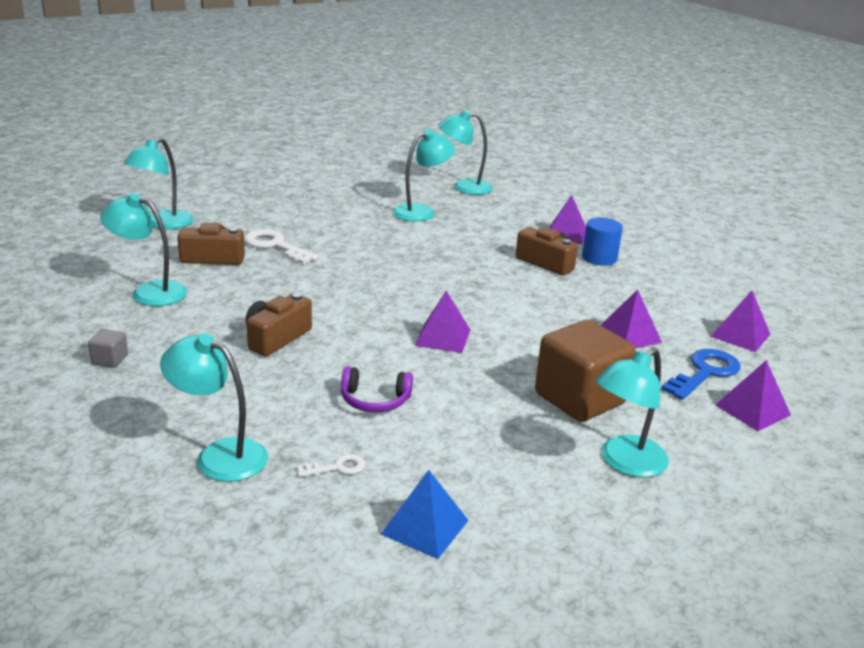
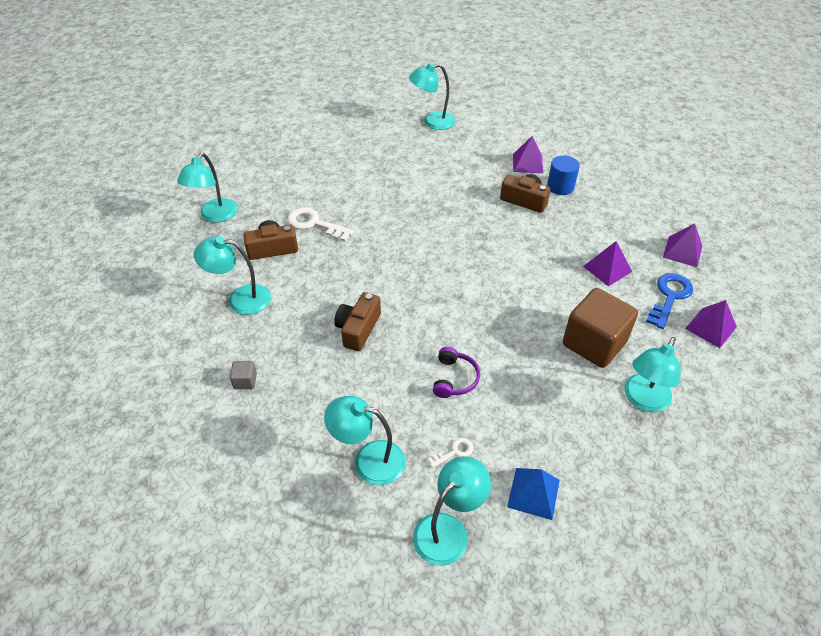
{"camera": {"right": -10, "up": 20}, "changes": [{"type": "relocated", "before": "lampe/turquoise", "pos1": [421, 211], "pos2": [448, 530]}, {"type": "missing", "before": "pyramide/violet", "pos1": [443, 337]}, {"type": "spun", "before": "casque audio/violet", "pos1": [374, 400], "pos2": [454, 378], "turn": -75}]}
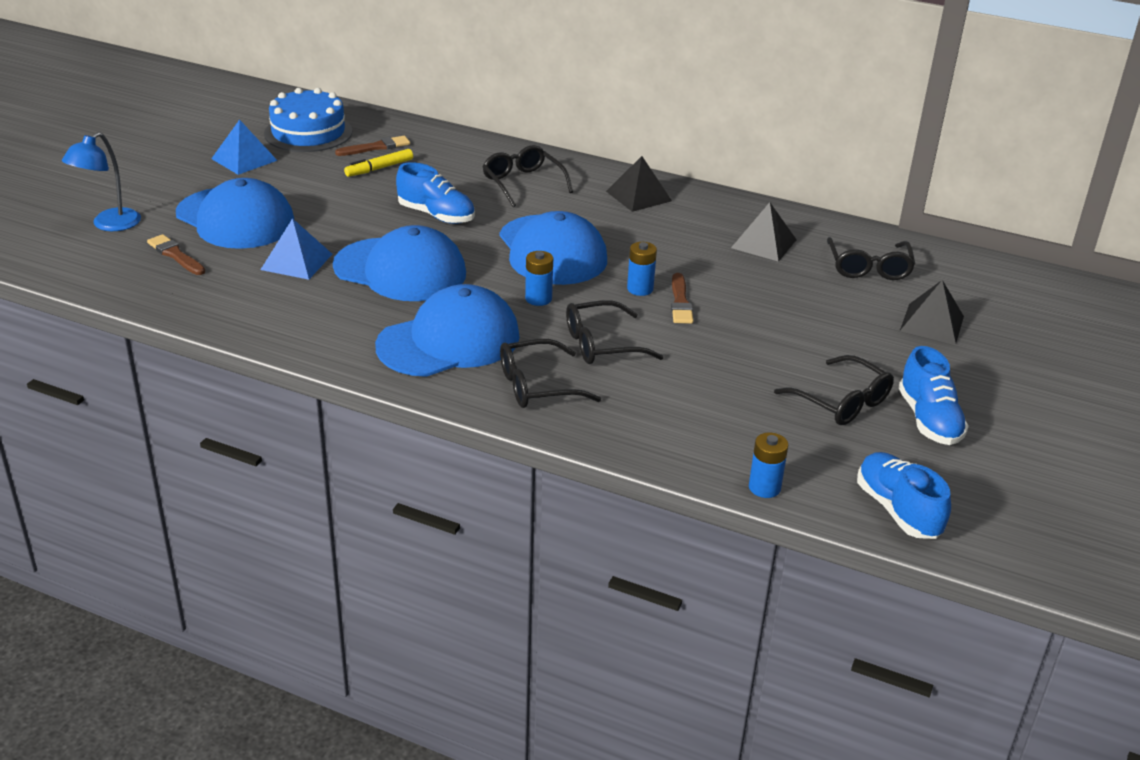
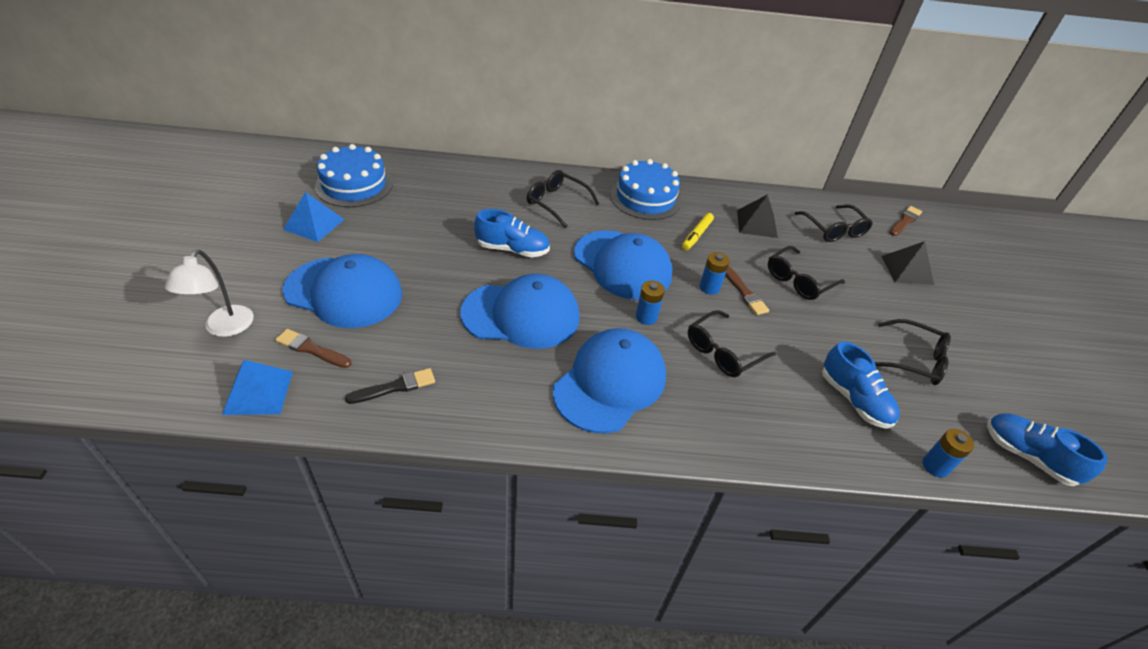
{"camera": {"right": -25, "up": 10}, "changes": [{"type": "colour", "before": "lampe/bleu", "after": "lampe/blanc", "pos1": [109, 225], "pos2": [224, 328]}, {"type": "relocated", "before": "pinceau/marron", "pos1": [376, 147], "pos2": [905, 221]}, {"type": "relocated", "before": "feutre/jaune", "pos1": [379, 168], "pos2": [696, 235]}, {"type": "exchanged", "before": "pyramide/noir", "after": "gâteau/bleu", "pos1": [638, 196], "pos2": [645, 198]}, {"type": "relocated", "before": "pyramide/bleu", "pos1": [296, 261], "pos2": [258, 392]}, {"type": "relocated", "before": "lunettes/noir", "pos1": [537, 386], "pos2": [799, 280]}, {"type": "relocated", "before": "chaussure/bleu", "pos1": [929, 420], "pos2": [854, 400]}, {"type": "appeared", "after": "pinceau/noir", "pos2": [395, 387]}]}
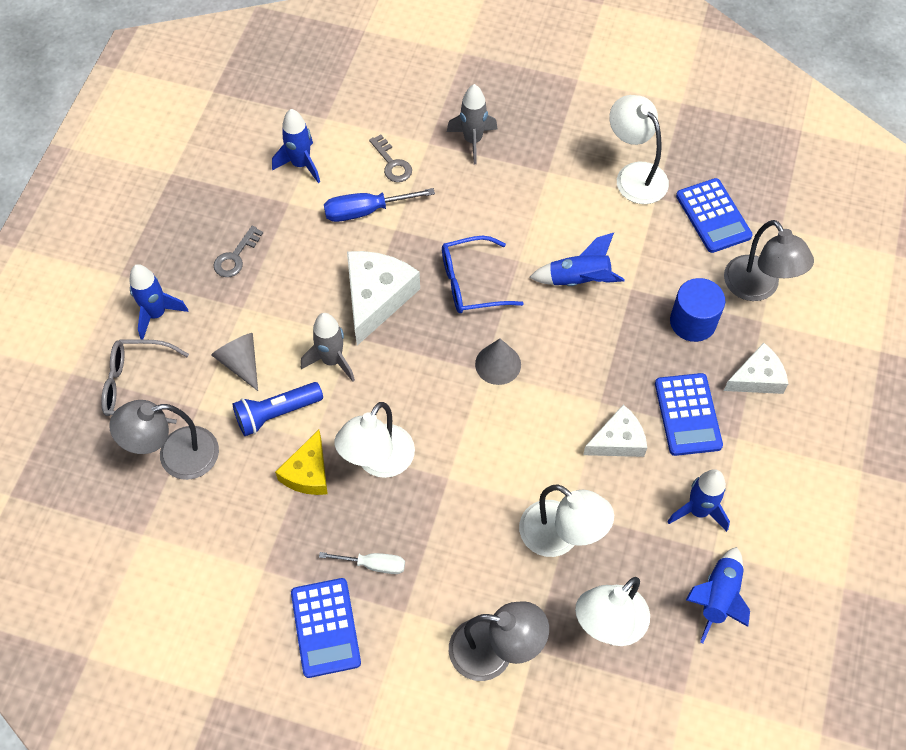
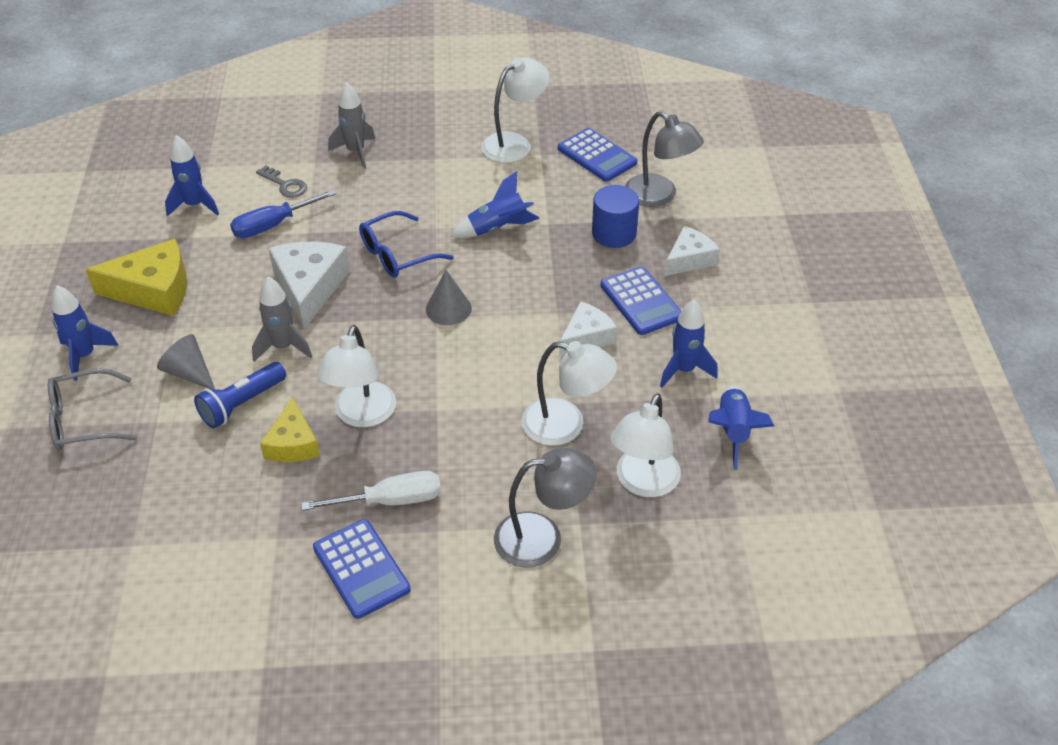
{"camera": {"right": -20, "up": -15}, "changes": [{"type": "spun", "before": "lampe/blanc", "pos1": [634, 175], "pos2": [514, 143], "turn": 105}, {"type": "exchanged", "before": "clé/gris", "after": "fromage/jaune", "pos1": [235, 256], "pos2": [153, 290]}, {"type": "missing", "before": "lampe/gris", "pos1": [176, 456]}, {"type": "size", "before": "tournevis/blanc", "pos1": [373, 564], "pos2": [390, 501], "scale": 1.5}]}
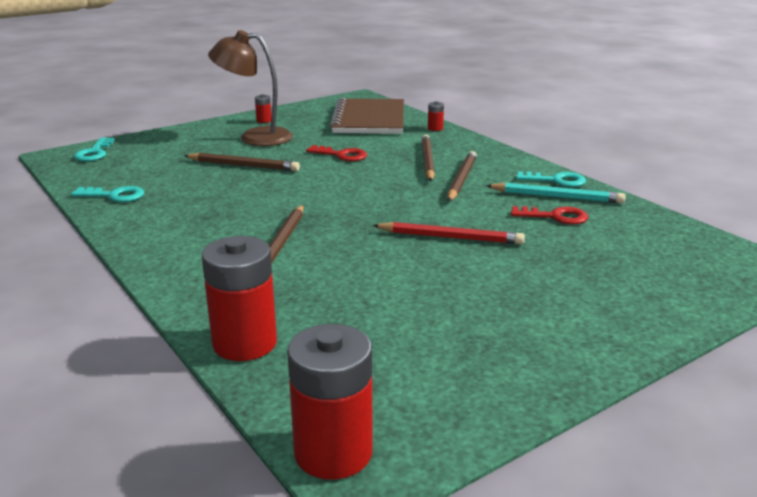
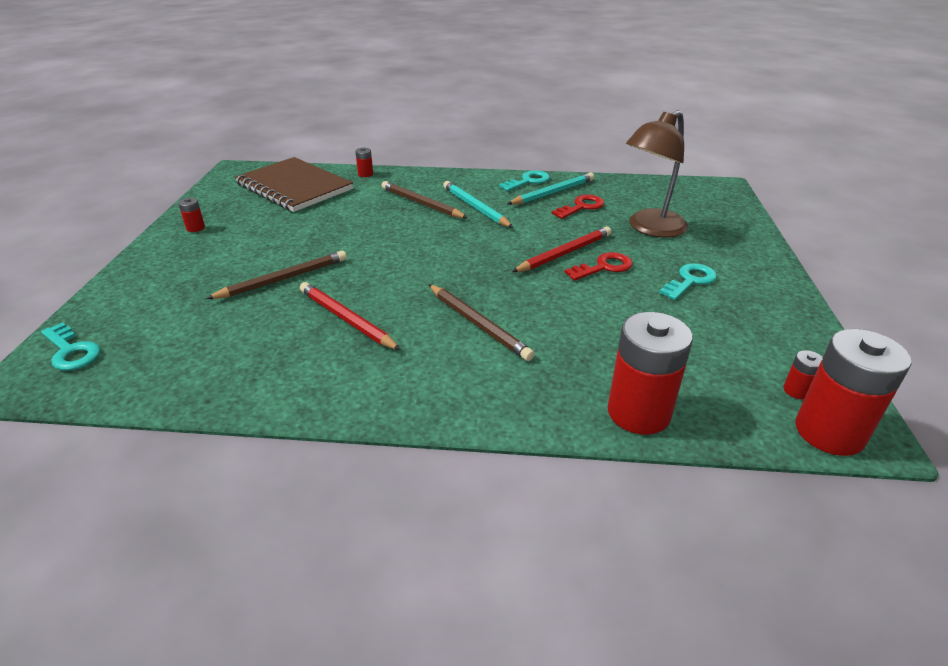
{"camera": {"right": -50, "up": 10}, "changes": [{"type": "relocated", "before": "lampe/marron", "pos1": [255, 137], "pos2": [650, 228]}, {"type": "relocated", "before": "clé/rouge", "pos1": [342, 155], "pos2": [604, 267]}, {"type": "colour", "before": "crayon/marron", "after": "crayon/turquoise", "pos1": [461, 179], "pos2": [475, 207]}, {"type": "relocated", "before": "clé/turquoise", "pos1": [115, 195], "pos2": [690, 280]}, {"type": "appeared", "after": "crayon/rouge", "pos2": [346, 319]}, {"type": "appeared", "after": "pile/rouge", "pos2": [796, 391]}]}
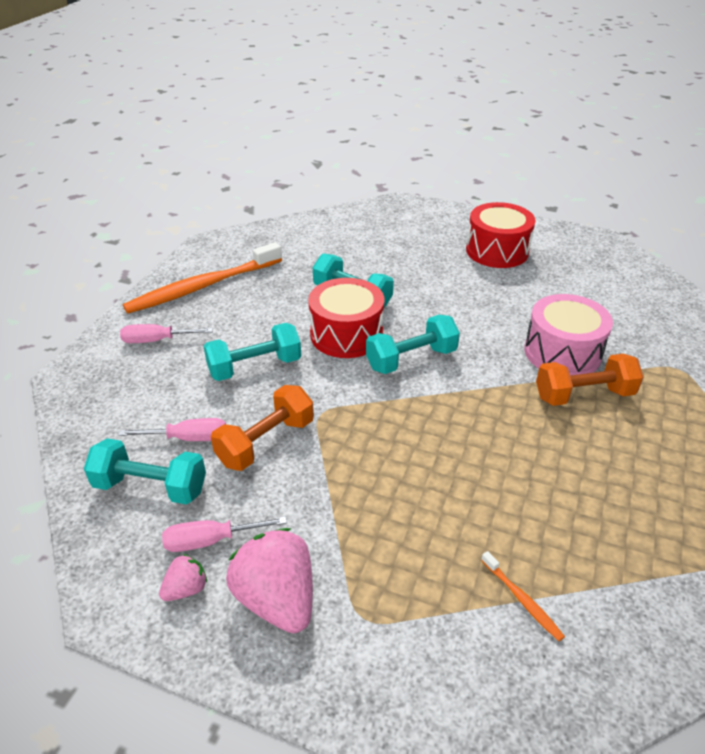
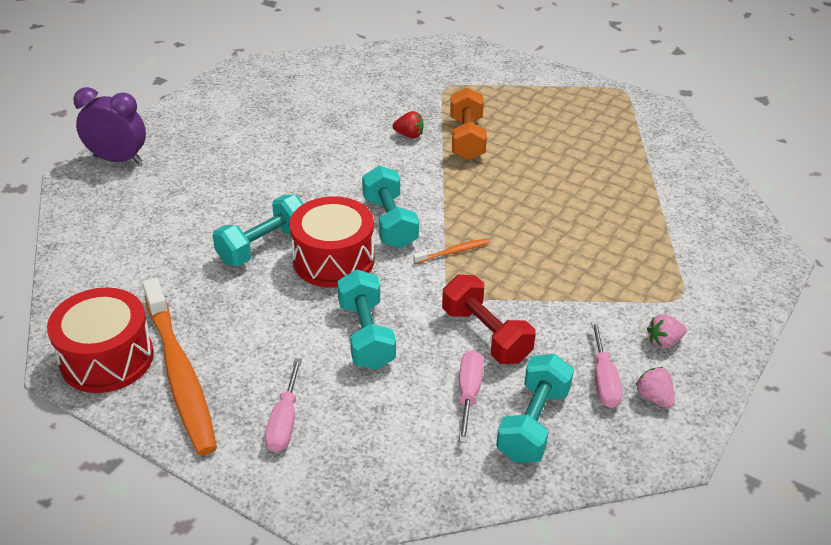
{"camera": {"right": -80, "up": 0}, "changes": [{"type": "relocated", "before": "tambour/rouge", "pos1": [497, 251], "pos2": [107, 358]}, {"type": "exchanged", "before": "tambour/rose", "after": "fraise/rouge", "pos1": [562, 352], "pos2": [409, 135]}, {"type": "colour", "before": "haltère/orange", "after": "haltère/rouge", "pos1": [266, 442], "pos2": [486, 335]}, {"type": "size", "before": "fraise/rose", "pos1": [277, 599], "pos2": [664, 342], "scale": 0.49}, {"type": "relocated", "before": "brosse à dents/orange", "pos1": [522, 600], "pos2": [453, 252]}, {"type": "appeared", "after": "réveil/violet", "pos2": [118, 159]}]}
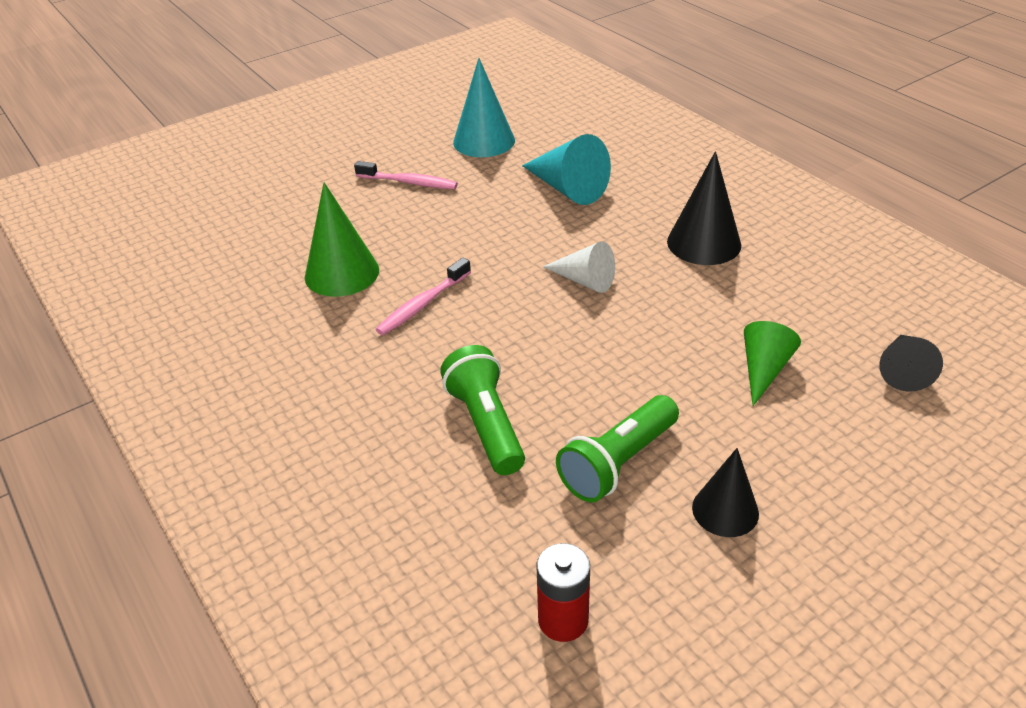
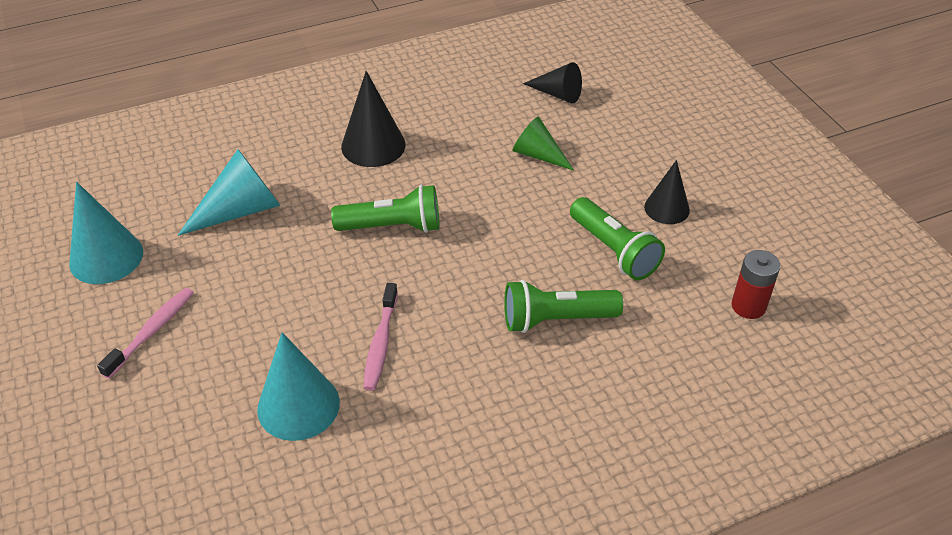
{"camera": {"right": -80, "up": 5}, "changes": [{"type": "colour", "before": "cône/vert", "after": "cône/turquoise", "pos1": [342, 273], "pos2": [298, 405]}, {"type": "exchanged", "before": "cône/blanc", "after": "lampe de poche/vert", "pos1": [584, 280], "pos2": [392, 227]}, {"type": "spun", "before": "brosse à dents/rose", "pos1": [422, 304], "pos2": [380, 343], "turn": 45}]}
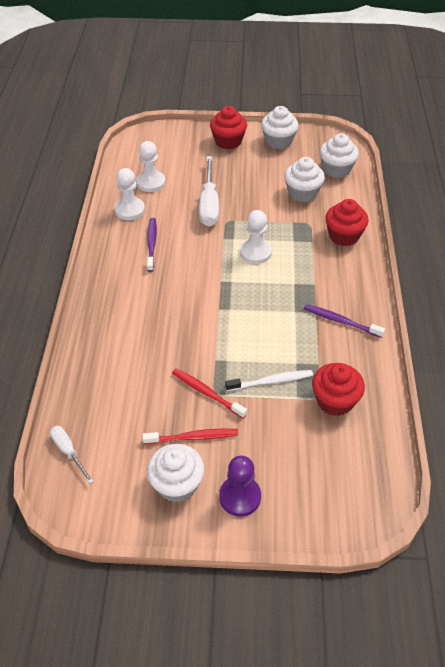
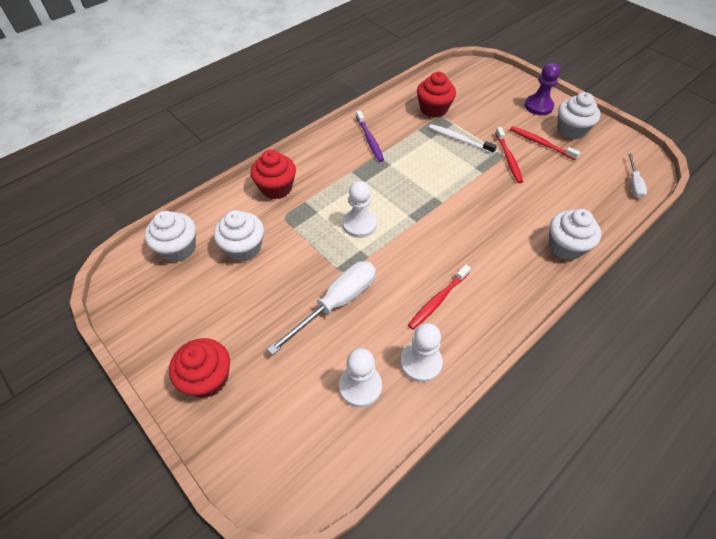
{"camera": {"right": -135, "up": 5}, "changes": [{"type": "relocated", "before": "muffin/blanc", "pos1": [278, 141], "pos2": [565, 246]}, {"type": "colour", "before": "brosse à dents/violet", "after": "brosse à dents/rouge", "pos1": [151, 244], "pos2": [438, 300]}]}
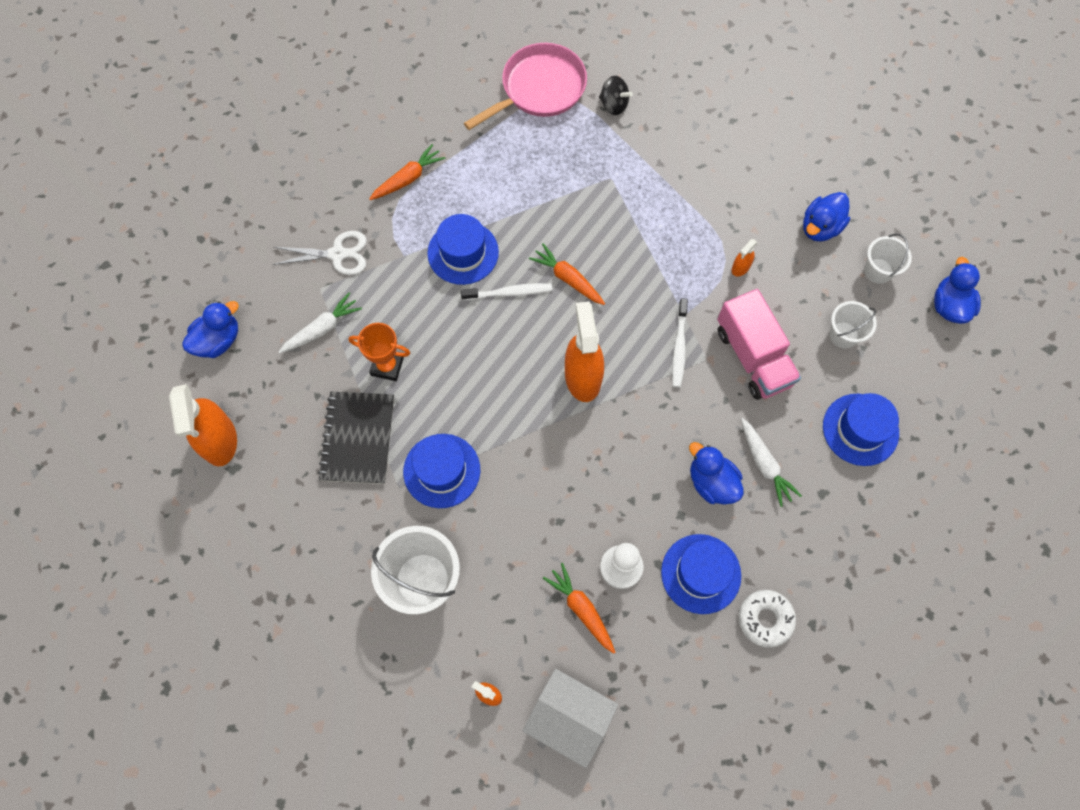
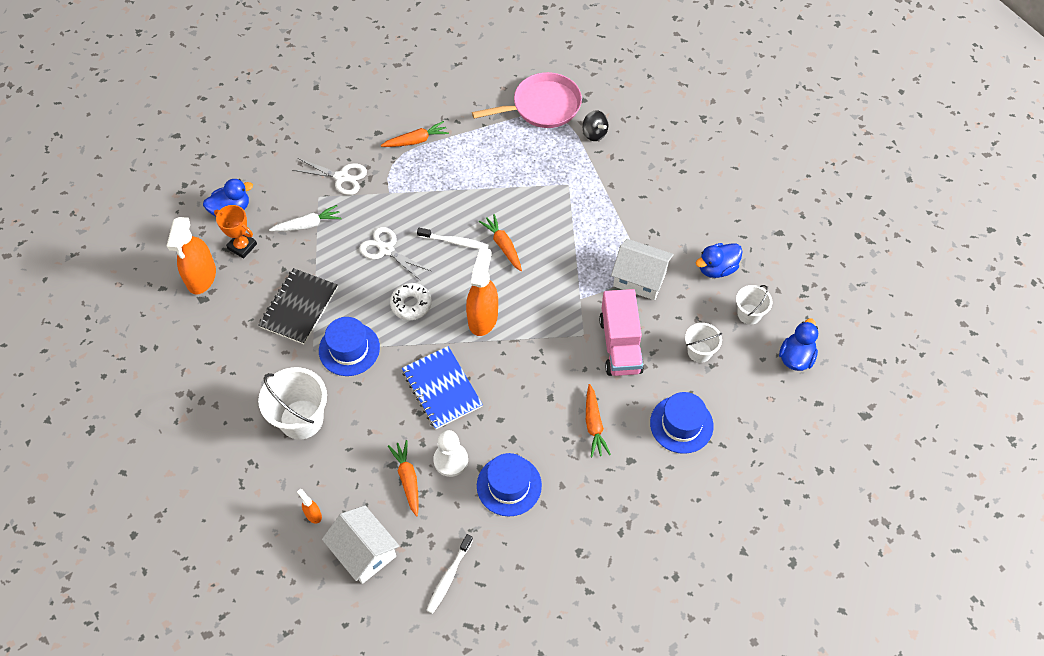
{"camera": {"right": 20, "up": -10}, "changes": [{"type": "missing", "before": "chapeau/bleu", "pos1": [463, 252]}, {"type": "exchanged", "before": "vaporisateur/orange", "after": "maison/blanc", "pos1": [740, 268], "pos2": [640, 278]}, {"type": "relocated", "before": "brosse à dents/blanc", "pos1": [679, 347], "pos2": [449, 577]}, {"type": "relocated", "before": "trophée/orange", "pos1": [387, 366], "pos2": [242, 246]}, {"type": "colour", "before": "carotte/blanc", "after": "carotte/orange", "pos1": [764, 464], "pos2": [594, 424]}, {"type": "missing", "before": "canard/bleu", "pos1": [711, 482]}, {"type": "relocated", "before": "beignet/blanc", "pos1": [765, 619], "pos2": [411, 304]}, {"type": "appeared", "after": "ciseaux/blanc", "pos2": [386, 249]}, {"type": "appeared", "after": "carnet/bleu", "pos2": [441, 389]}]}
